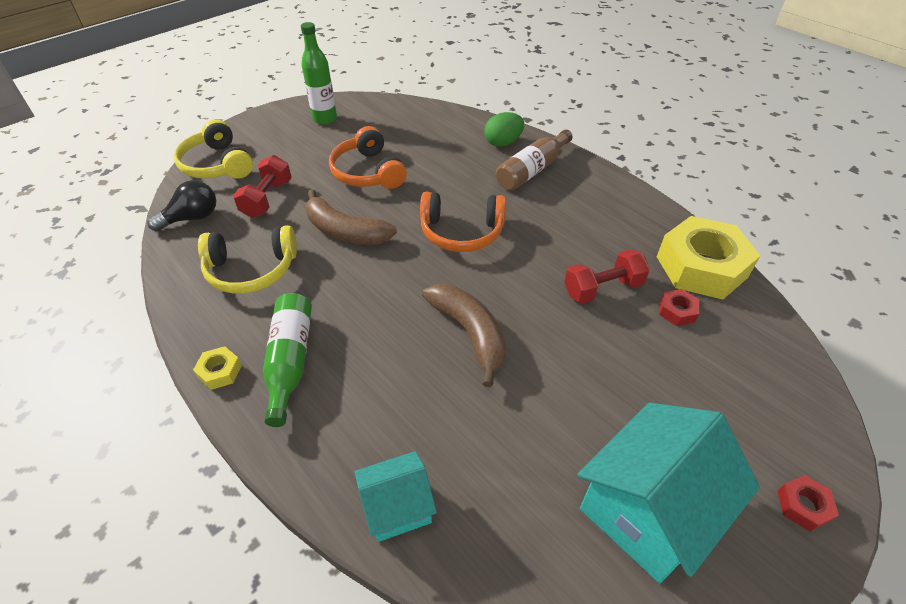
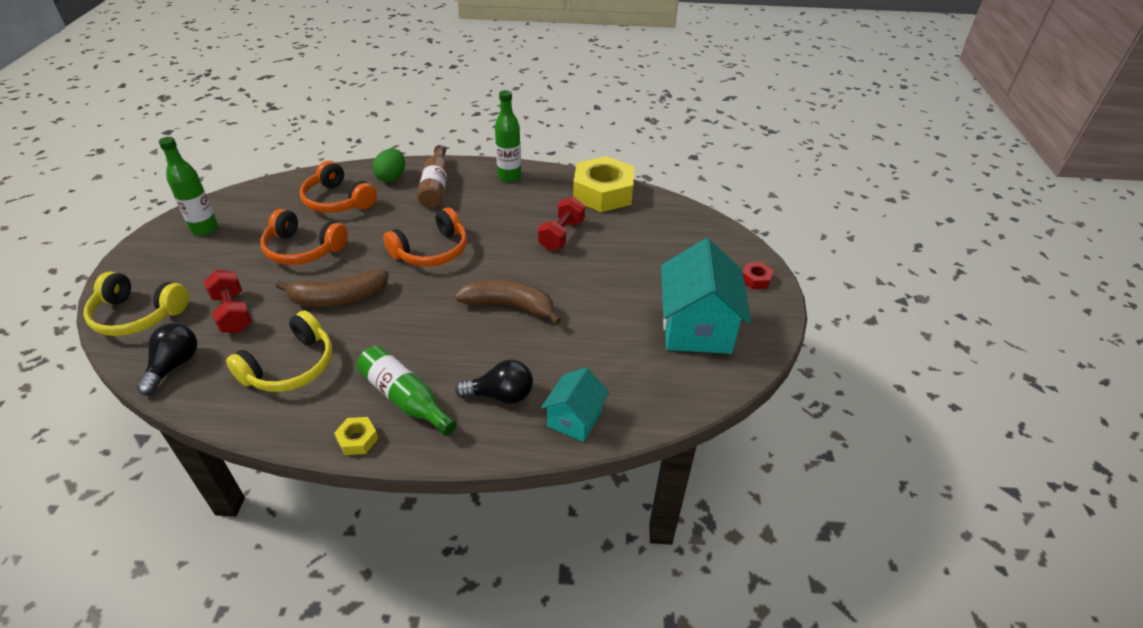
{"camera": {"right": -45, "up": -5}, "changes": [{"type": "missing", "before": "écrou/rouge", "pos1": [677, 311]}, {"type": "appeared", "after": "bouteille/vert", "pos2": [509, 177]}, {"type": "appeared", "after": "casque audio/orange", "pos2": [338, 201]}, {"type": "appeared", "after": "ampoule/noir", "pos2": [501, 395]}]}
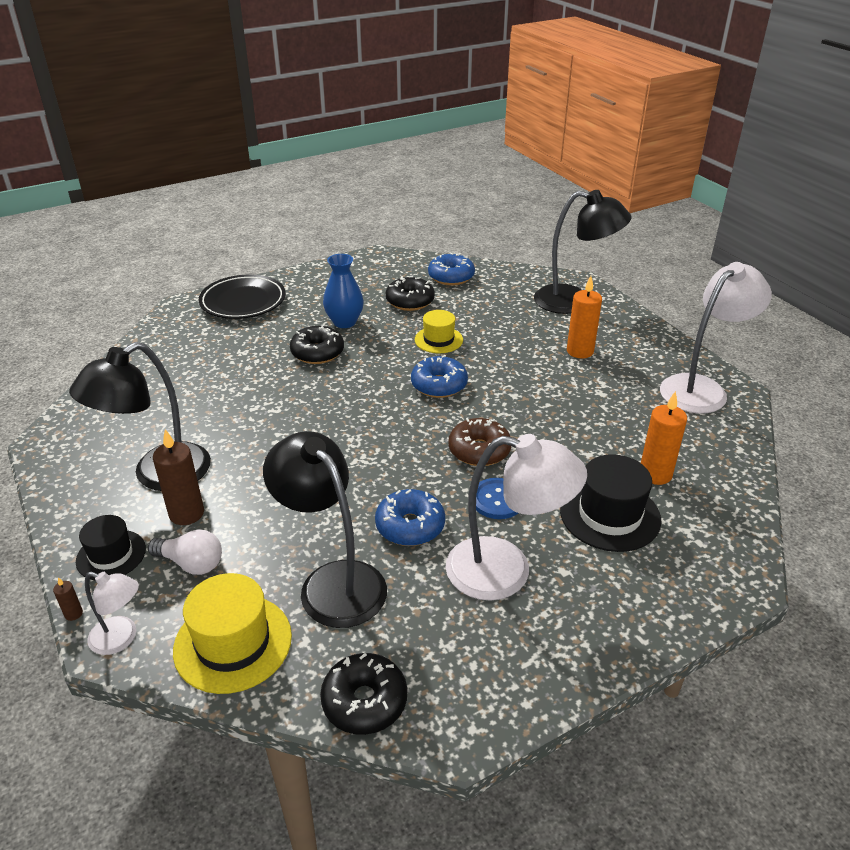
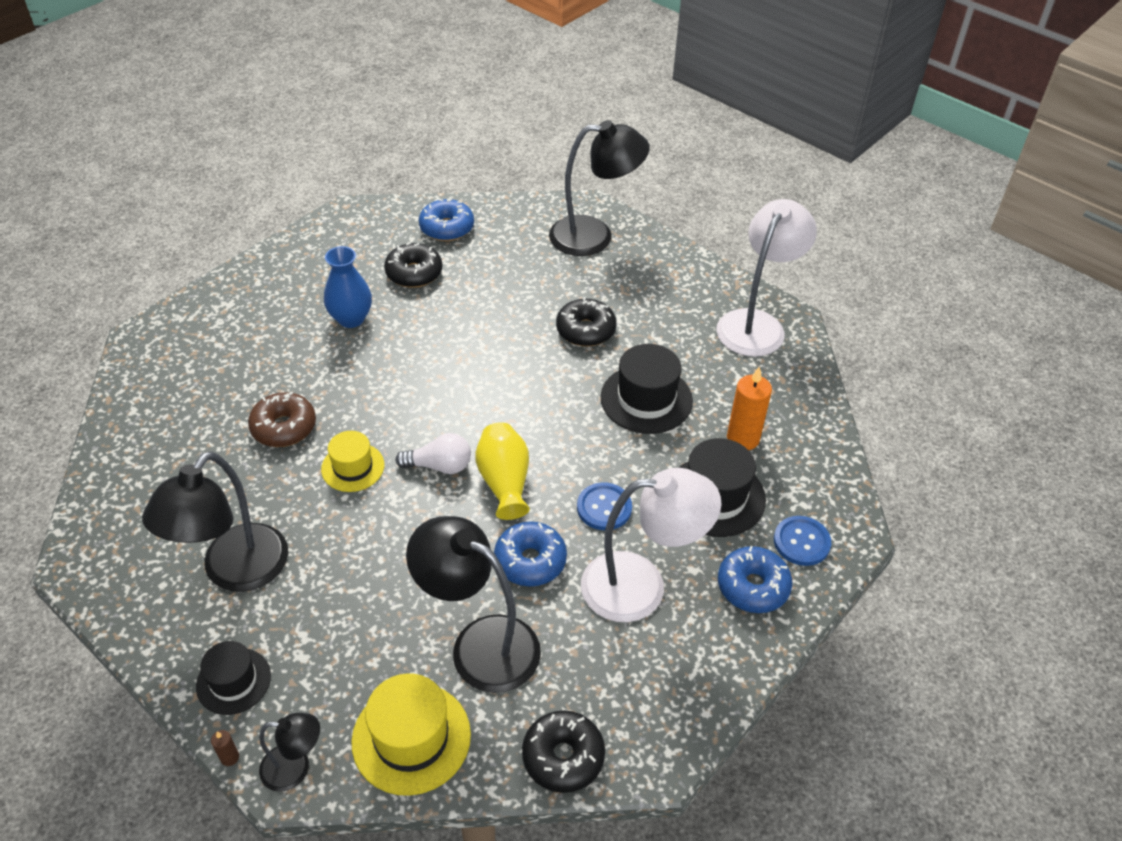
{"camera": {"right": -20, "up": 10}, "changes": [{"type": "missing", "before": "assiette/noir", "pos1": [243, 301]}, {"type": "missing", "before": "bougie/orange", "pos1": [580, 351]}, {"type": "relocated", "before": "chapeau/jaune", "pos1": [438, 340], "pos2": [353, 467]}, {"type": "relocated", "before": "beignet/noir", "pos1": [317, 353], "pos2": [585, 330]}, {"type": "relocated", "before": "beignet/bleu", "pos1": [439, 385], "pos2": [752, 586]}, {"type": "relocated", "before": "beignet/marron", "pos1": [479, 450], "pos2": [284, 427]}, {"type": "missing", "before": "bougie/marron", "pos1": [186, 513]}, {"type": "relocated", "before": "ampoule/blanc", "pos1": [191, 563], "pos2": [439, 466]}, {"type": "colour", "before": "lampe/blanc", "after": "lampe/noir", "pos1": [121, 638], "pos2": [295, 768]}, {"type": "appeared", "after": "chapeau/noir", "pos2": [646, 399]}, {"type": "appeared", "after": "vase/jaune", "pos2": [504, 482]}, {"type": "appeared", "after": "bouton/bleu", "pos2": [801, 542]}]}
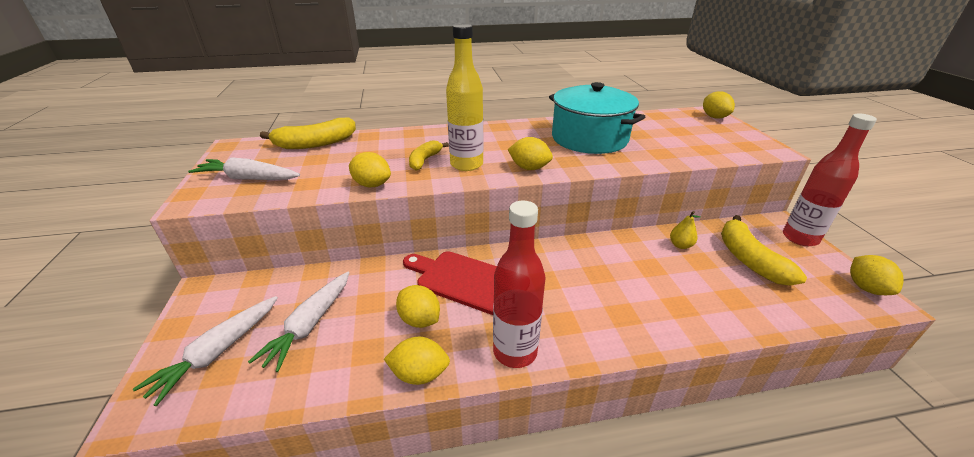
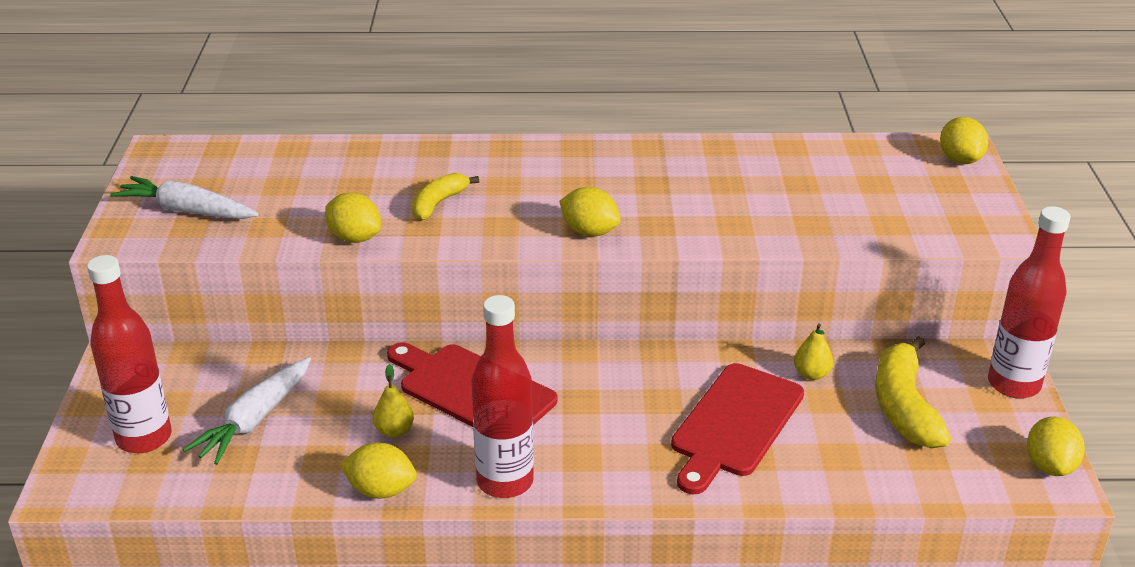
{"camera": {"right": 10, "up": 0}, "changes": [{"type": "missing", "before": "bouteille/jaune", "pos1": [466, 164]}, {"type": "missing", "before": "marmite/turquoise", "pos1": [589, 138]}, {"type": "missing", "before": "banane/jaune", "pos1": [315, 144]}, {"type": "exchanged", "before": "citron/jaune", "after": "poire/jaune", "pos1": [419, 320], "pos2": [394, 431]}, {"type": "exchanged", "before": "carotte/blanc", "after": "bouteille/rouge", "pos1": [217, 353], "pos2": [144, 438]}, {"type": "appeared", "after": "planche à découper/rouge", "pos2": [735, 424]}]}
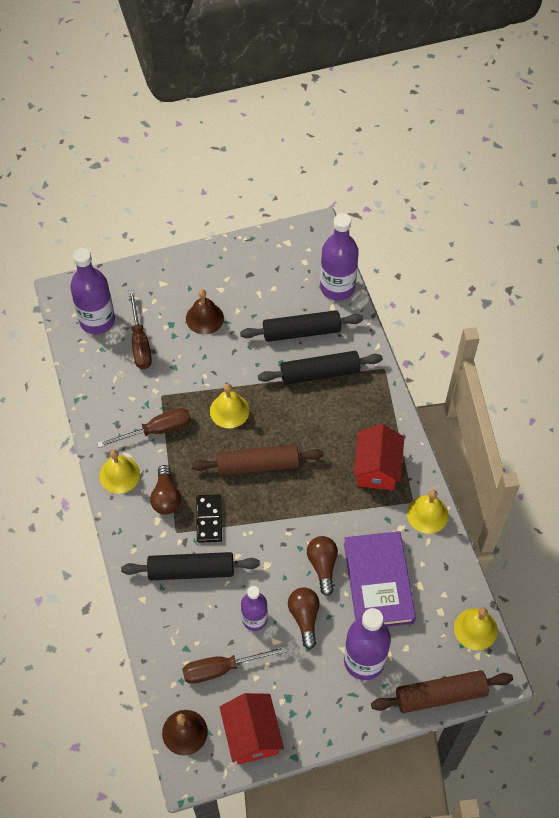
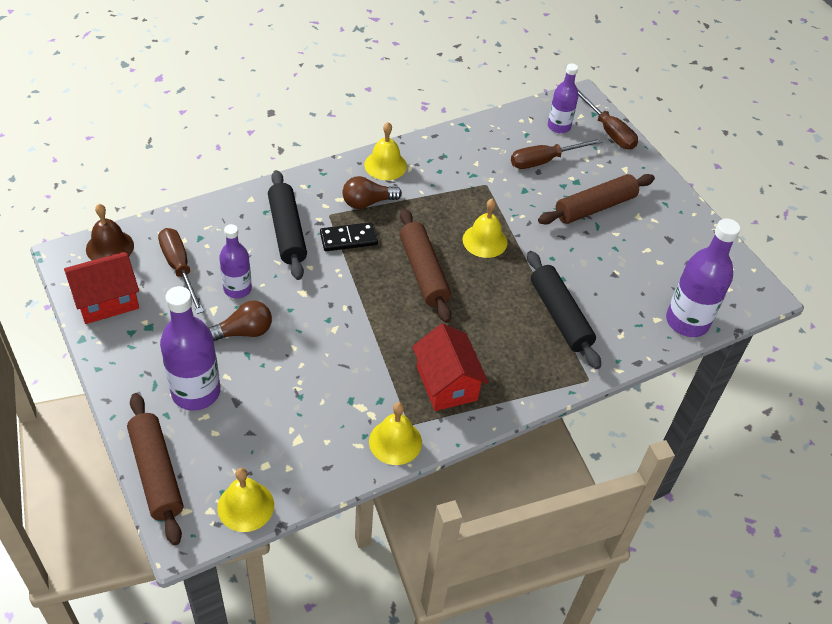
{"camera": {"right": 75, "up": -10}, "changes": [{"type": "size", "before": "bouteille/violet", "pos1": [97, 321], "pos2": [559, 126], "scale": 0.62}, {"type": "exchanged", "before": "cloche/marron", "after": "rouleau à pâtisserie/marron", "pos1": [204, 318], "pos2": [595, 207]}, {"type": "missing", "before": "rouleau à pâtisserie/noir", "pos1": [301, 332]}, {"type": "relocated", "before": "tournevis/marron", "pos1": [156, 430], "pos2": [608, 131]}, {"type": "spun", "before": "maison/rouge", "pos1": [377, 468], "pos2": [447, 383], "turn": 75}, {"type": "missing", "before": "livre/violet", "pos1": [378, 582]}, {"type": "missing", "before": "ampoule/marron", "pos1": [323, 566]}]}
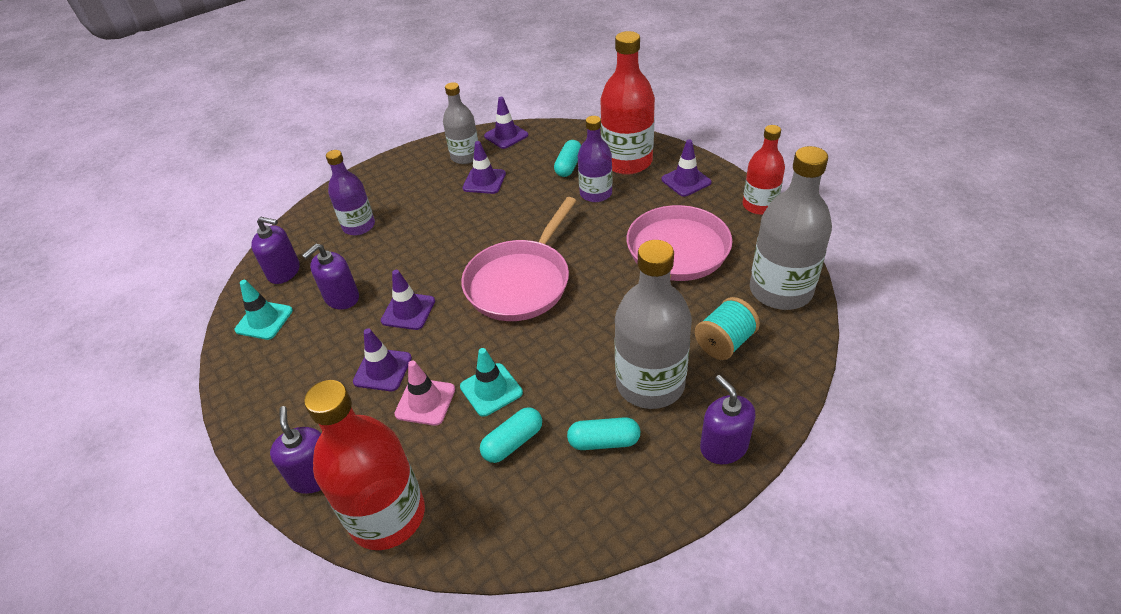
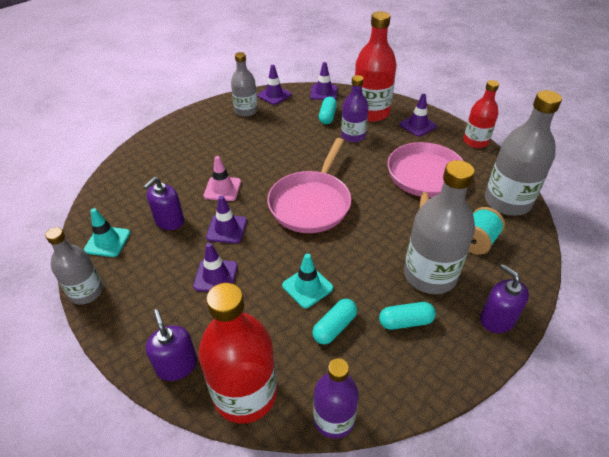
{"camera": {"right": -10, "up": 0}, "changes": [{"type": "relocated", "before": "cône de chantier/violet", "pos1": [484, 181], "pos2": [324, 92]}, {"type": "relocated", "before": "bouteille/violet", "pos1": [359, 226], "pos2": [334, 419]}, {"type": "missing", "before": "distributeur de savon/violet", "pos1": [284, 271]}, {"type": "relocated", "before": "cône de chantier/rose", "pos1": [425, 402], "pos2": [222, 189]}, {"type": "appeared", "after": "bouteille/gris", "pos2": [86, 292]}]}
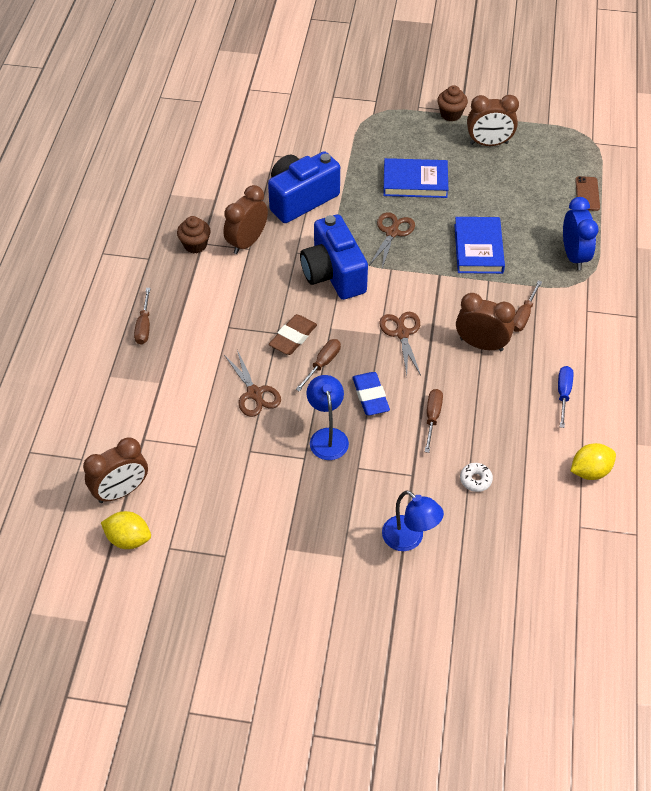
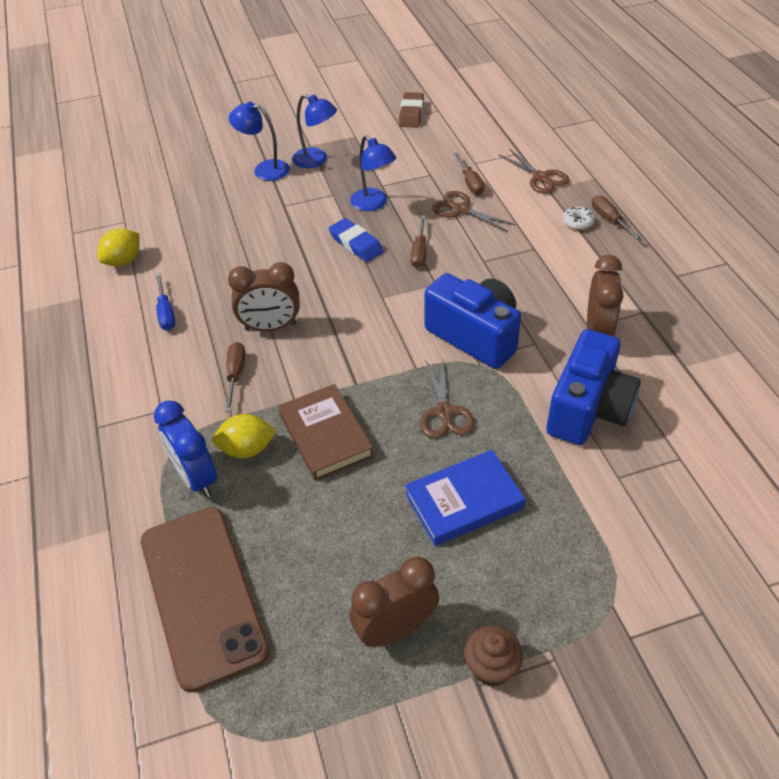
{"camera": {"right": 155, "up": -5}, "changes": [{"type": "size", "before": "téléphone/marron", "pos1": [587, 194], "pos2": [203, 594], "scale": 2.44}, {"type": "missing", "before": "muffin/marron", "pos1": [195, 245]}, {"type": "colour", "before": "livre/bleu", "after": "livre/marron", "pos1": [478, 248], "pos2": [325, 435]}, {"type": "relocated", "before": "ciseaux/marron", "pos1": [402, 333], "pos2": [541, 177]}, {"type": "relocated", "before": "gomme/marron", "pos1": [293, 337], "pos2": [411, 114]}, {"type": "relocated", "before": "tournevis/marron", "pos1": [432, 417], "pos2": [470, 182]}, {"type": "missing", "before": "réveil/marron", "pos1": [121, 491]}, {"type": "relocated", "before": "beignet/blanc", "pos1": [475, 480], "pos2": [577, 222]}, {"type": "relocated", "before": "citron/jaune", "pos1": [128, 539], "pos2": [247, 449]}, {"type": "appeared", "after": "lampe/bleu", "pos2": [316, 160]}]}
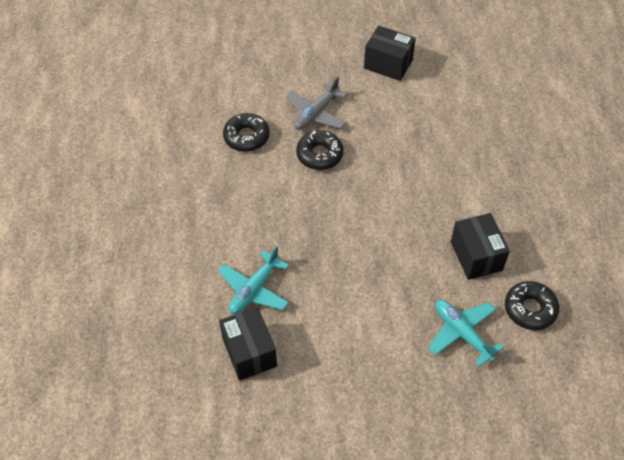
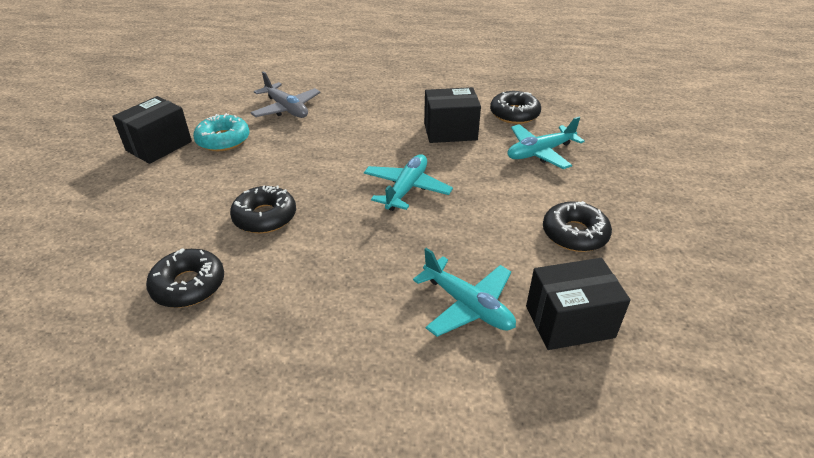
{"camera": {"right": -80, "up": -15}, "changes": [{"type": "relocated", "before": "avion/gris", "pos1": [316, 113], "pos2": [286, 109]}, {"type": "appeared", "after": "beignet/turquoise", "pos2": [223, 140]}, {"type": "appeared", "after": "avion/turquoise", "pos2": [406, 189]}, {"type": "appeared", "after": "beignet/noir", "pos2": [574, 234]}]}
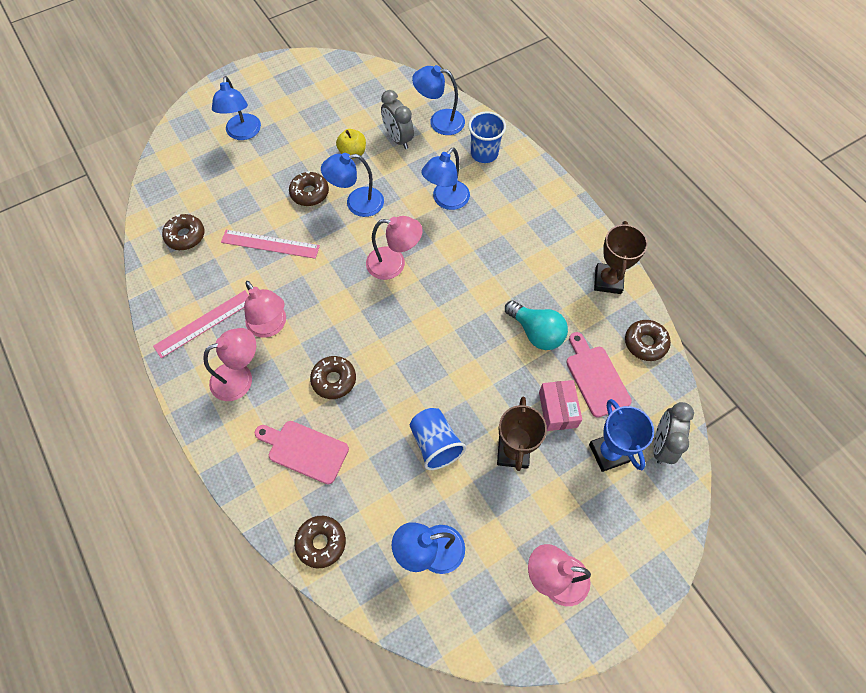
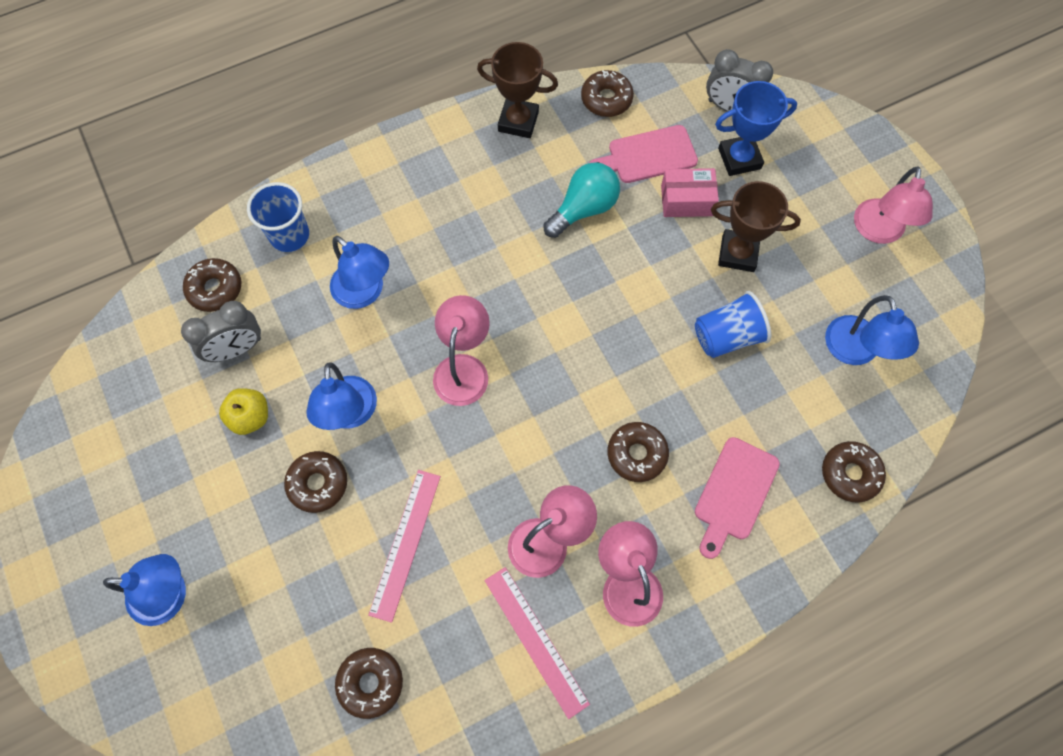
{"camera": {"right": -85, "up": 5}, "changes": [{"type": "exchanged", "before": "lampe/bleu", "after": "beignet/marron", "pos1": [439, 121], "pos2": [215, 289]}]}
